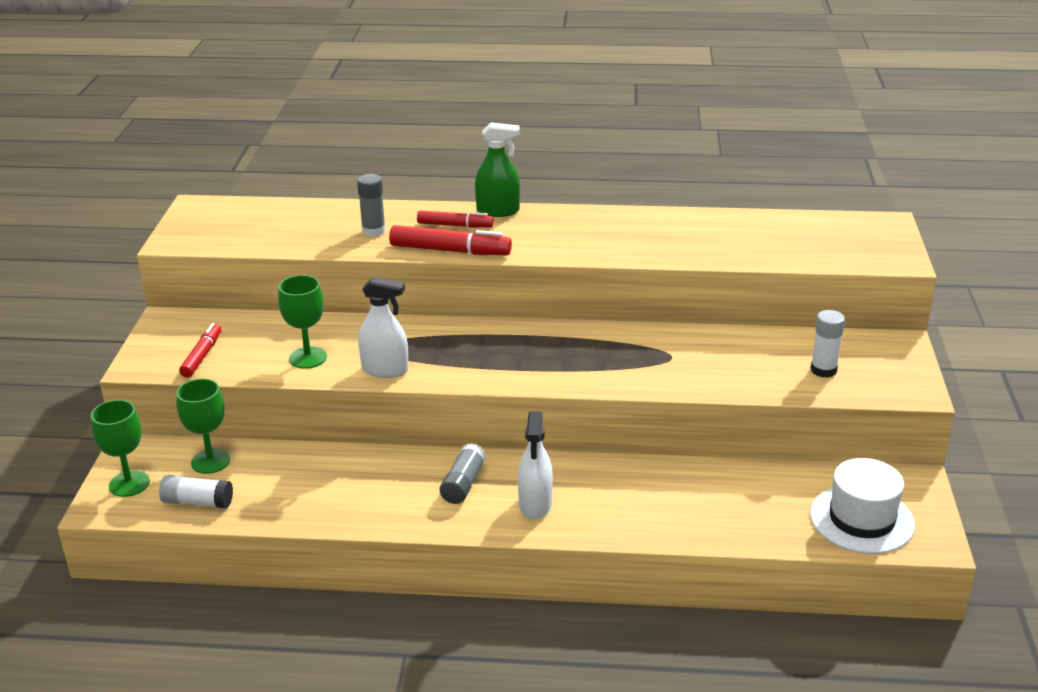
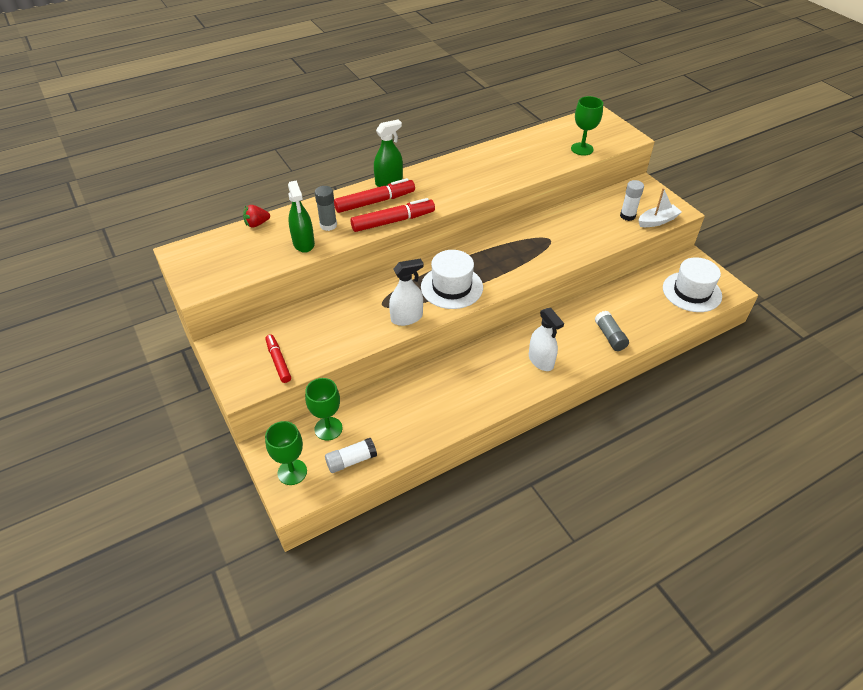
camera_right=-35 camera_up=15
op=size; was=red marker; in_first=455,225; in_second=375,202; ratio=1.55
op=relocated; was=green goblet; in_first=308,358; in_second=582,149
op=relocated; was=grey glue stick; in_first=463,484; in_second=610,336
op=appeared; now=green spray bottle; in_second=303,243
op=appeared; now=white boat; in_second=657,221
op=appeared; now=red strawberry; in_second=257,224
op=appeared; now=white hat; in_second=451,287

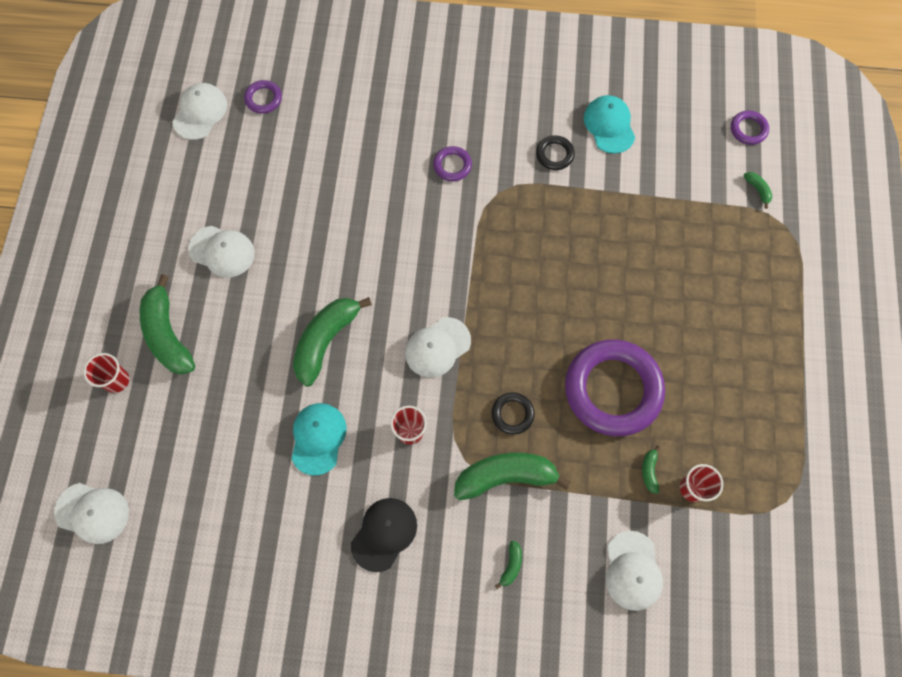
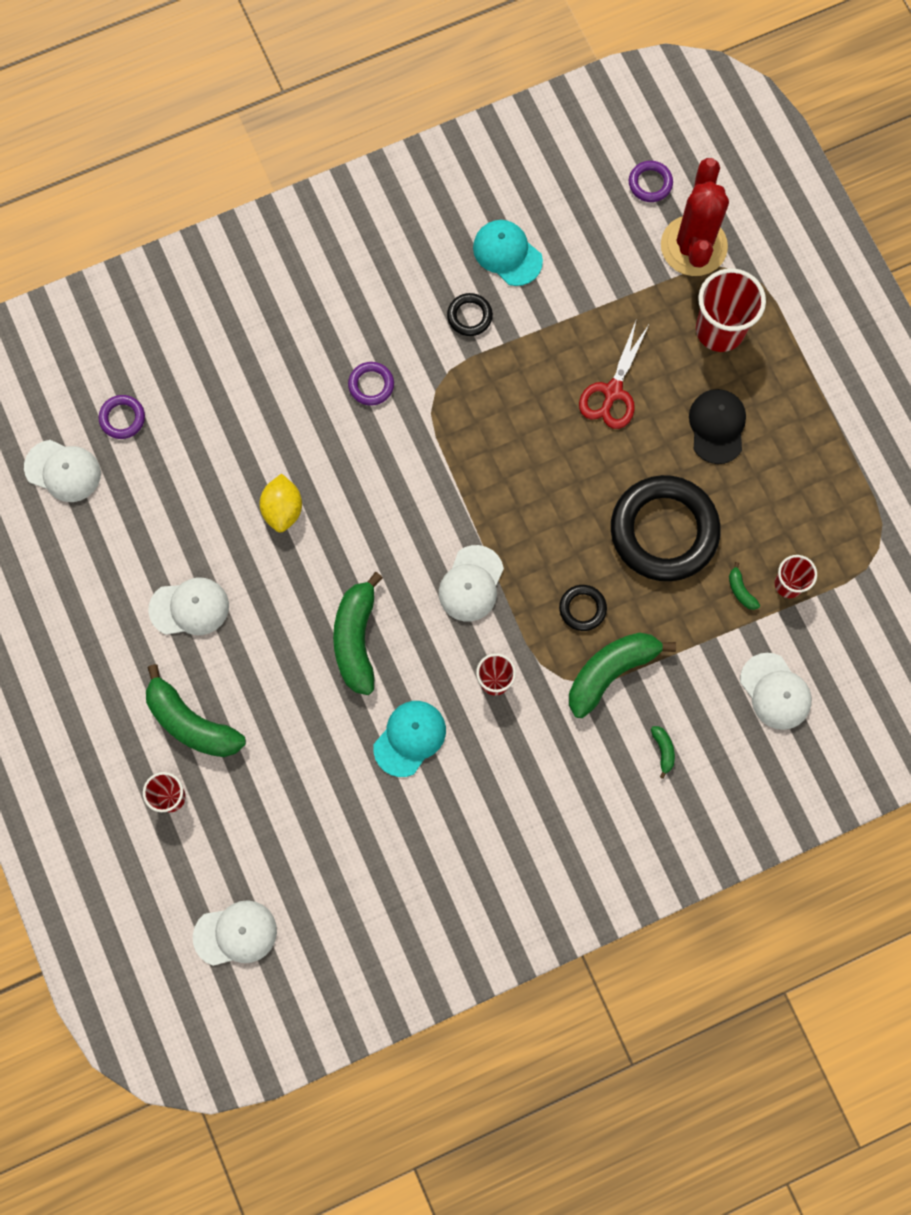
camera_right=-30 camera_up=5
op=spun; was=white cap; in_first=200,112; in_second=63,471; clockwise=120
op=exchanged; was=green banana; now=red cactus; in_first=757,190; in_second=693,246
op=colour; was=purple ring; now=black ring; in_first=613,389; in_second=664,531
op=spun; was=turquoise cap; in_first=318,438; in_second=410,738; clockwise=60
op=relocated; was=black cap; in_first=384,534; in_second=717,426
op=appeared; now=red cup; in_second=719,330
op=appeared; now=red scissors; in_second=612,392
op=appeared; now=yellow lemon; in_second=283,509

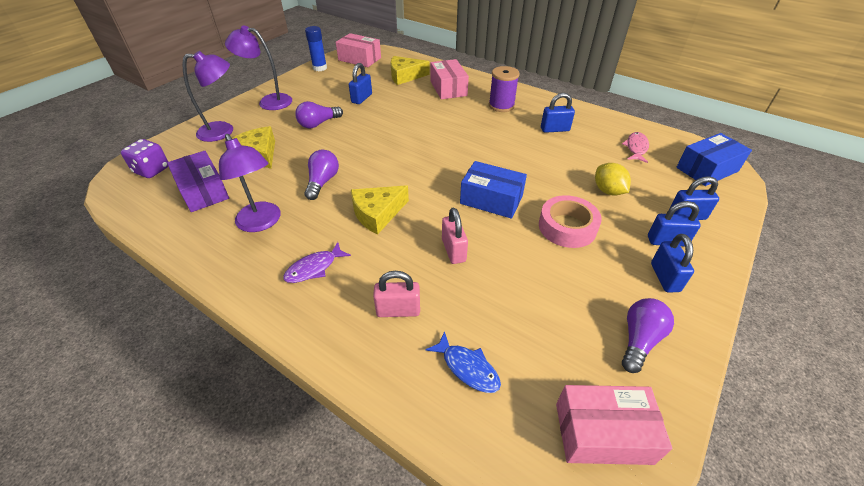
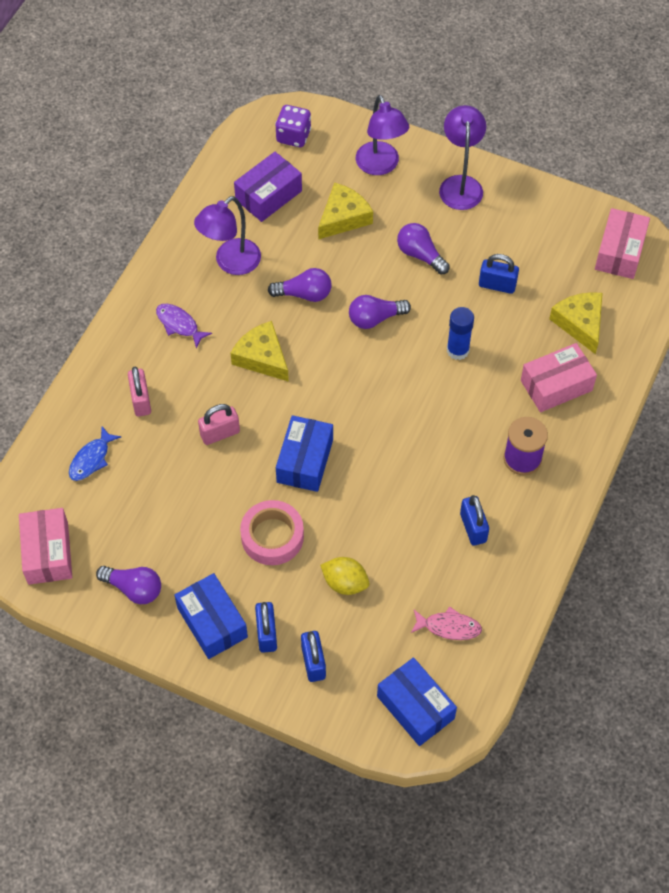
camera_right=80 camera_up=15
op=relocated; was=blue glue stick; in_first=320,68; in_second=457,350
op=spun; was=yellow lemon; in_first=608,191; in_second=345,583; clockwise=60
op=exchanged; was=blue padlock; now=blue box; in_first=664,277; in_second=212,622
op=appeared; now=purple light bulb; in_second=375,318

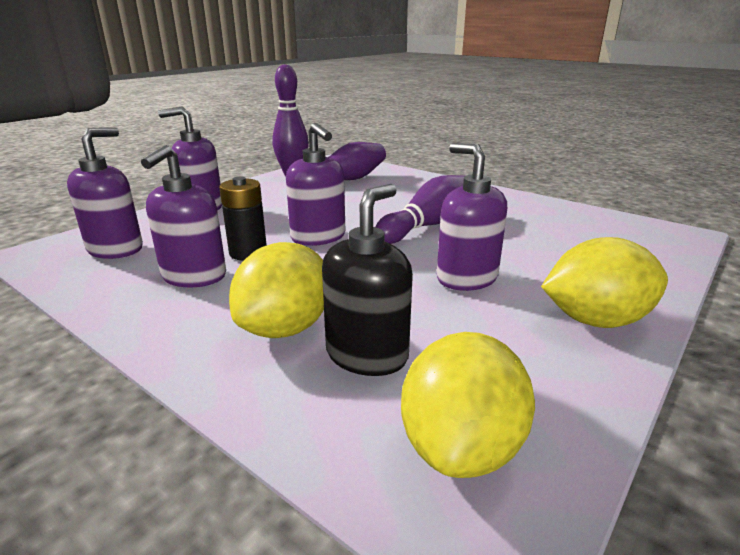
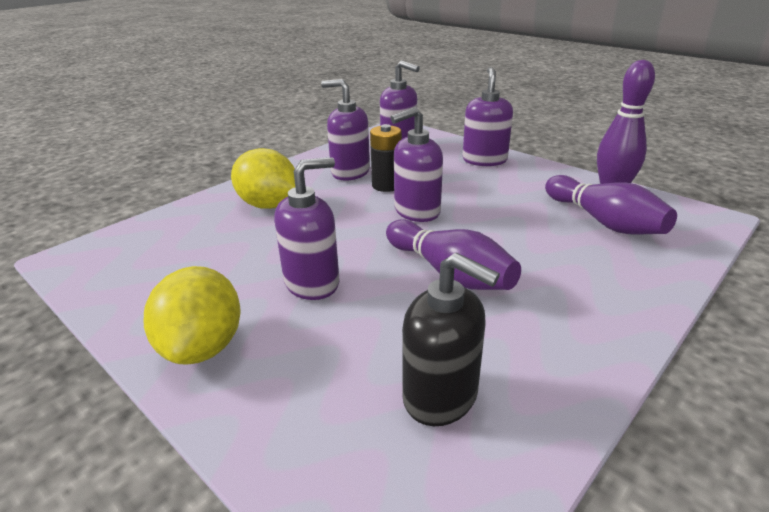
camera_right=95 camera_up=5
op=relocated; was=black soap dispenser; in_first=367,355; in_second=441,396
op=missing; was=yellow lemon; in_first=461,447

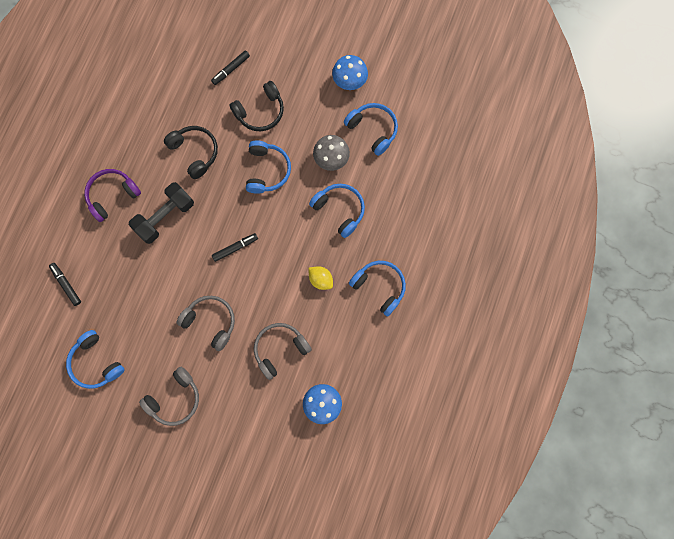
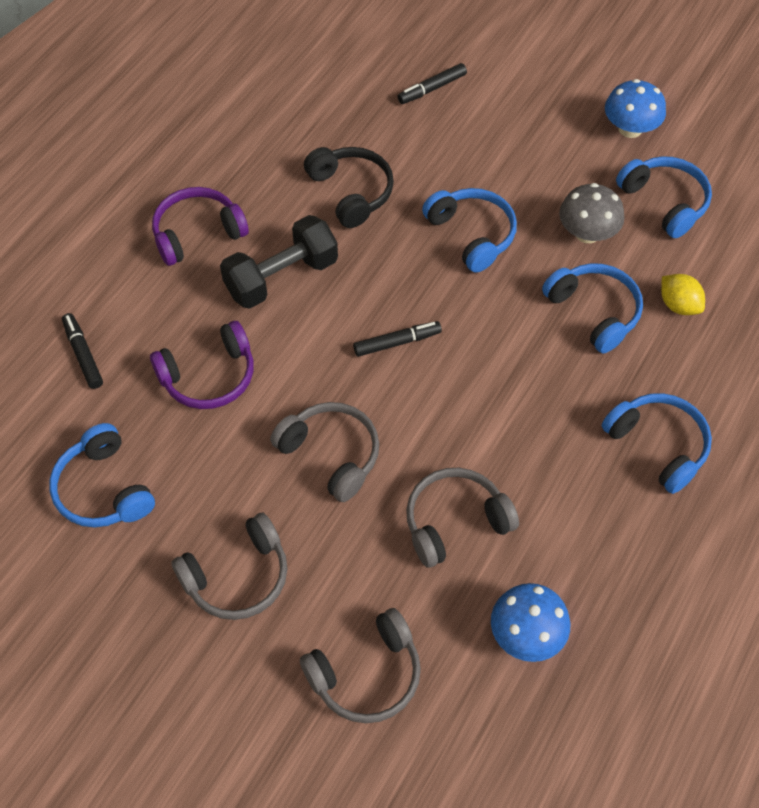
camera_right=10 camera_up=-20
op=missing; was=black headphones; in_first=260,111
op=spun; was=blue headphones; in_first=267,170; in_second=471,235; clockwise=-45
op=relocated; was=yellow lemon; in_first=321,279; in_second=678,305
op=appeared; now=purple headphones; in_second=209,376
op=appeared; now=grey headphones; in_second=366,674

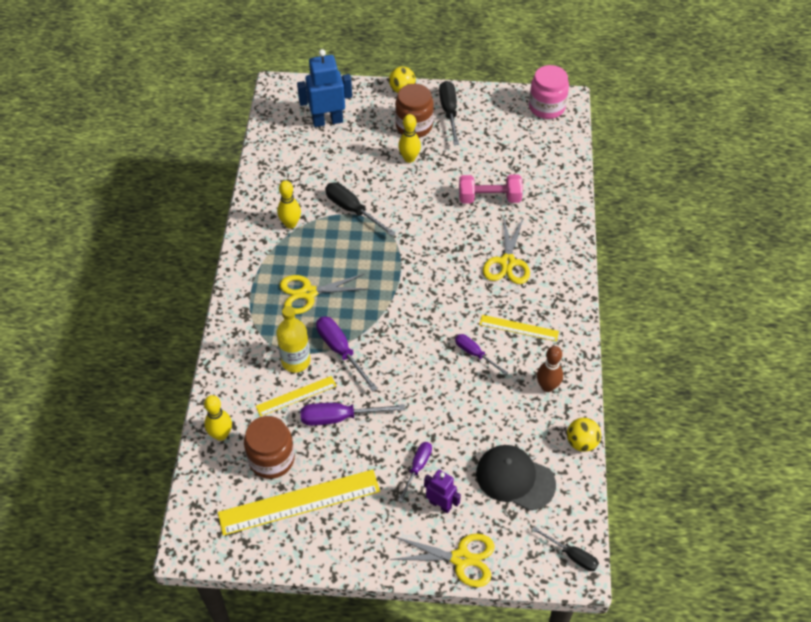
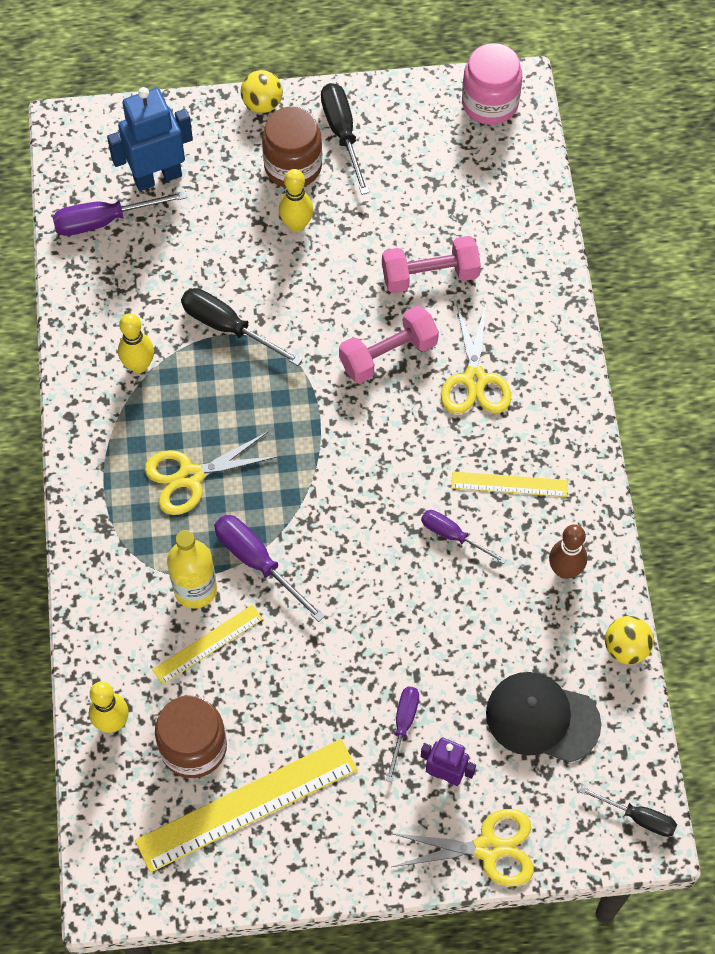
camera_right=-10 camera_up=10
op=relocated; was=purple screwdriver; in_first=339,418; in_second=104,221
op=appeared; now=pink dumbbell; in_second=388,355

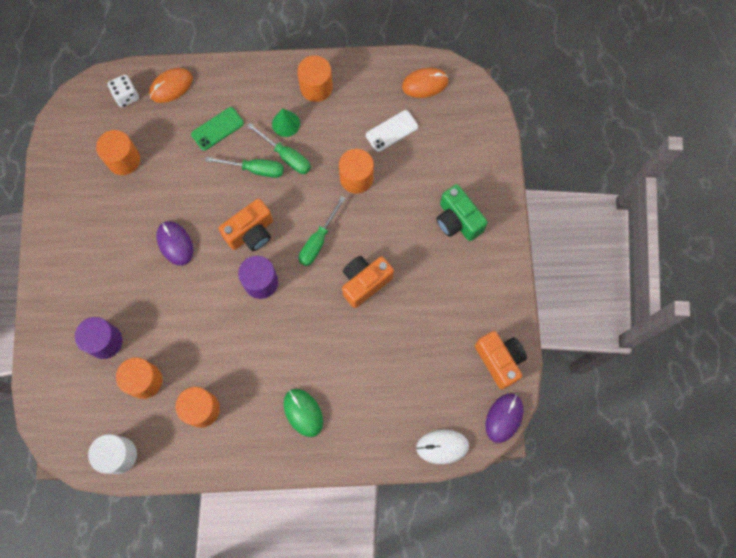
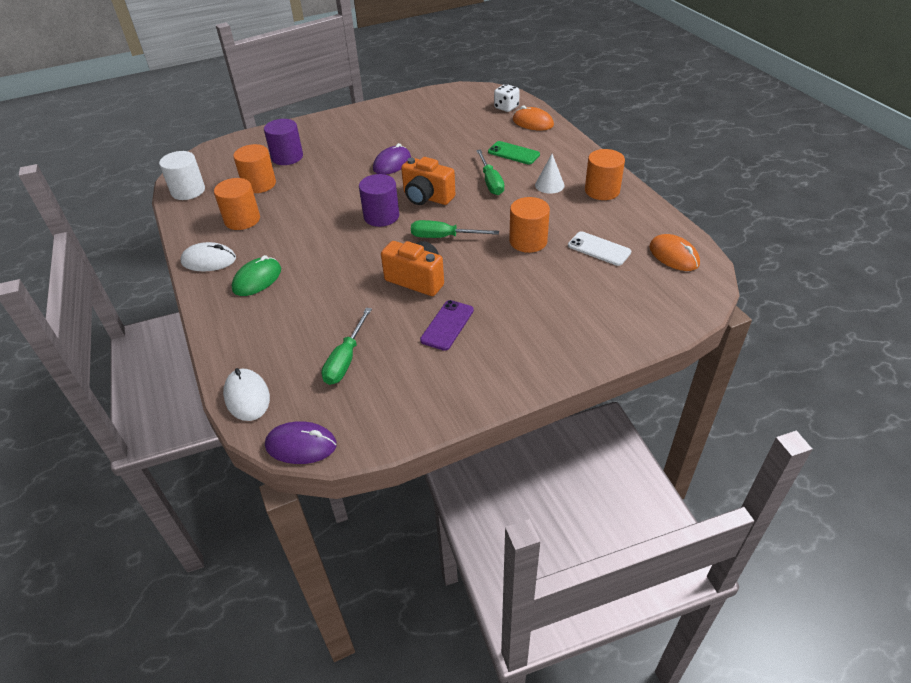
camera_right=70 camera_up=-30
op=colour; was=green cone; now=white cone; in_first=286,123; in_second=549,185
op=relocated; was=green screwdriver; in_first=286,156; in_second=346,359
op=missing; was=orange cylinder; in_first=123,160
op=missing; was=green camera; in_first=457,220
op=missing; was=orange camera; in_first=499,360
op=appeared; now=white mouse; in_second=209,260
op=appeared; now=purple phone; in_second=447,325

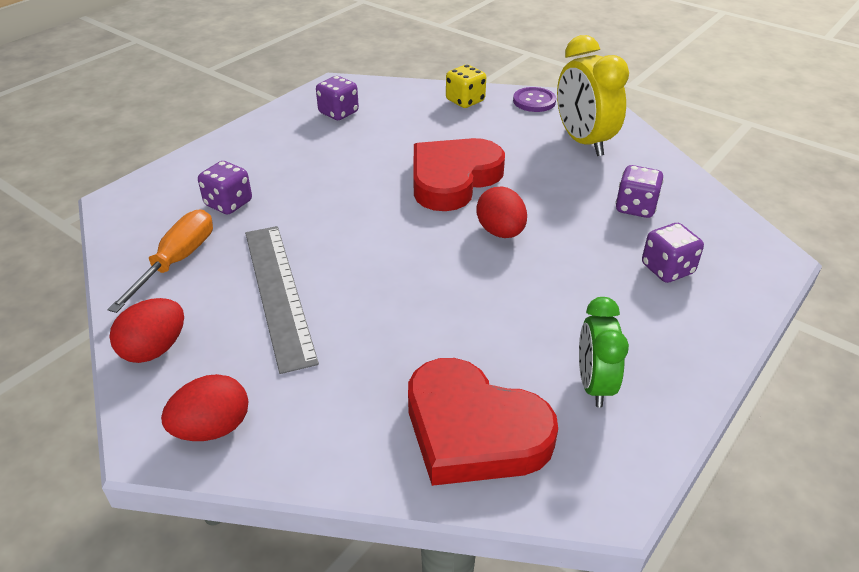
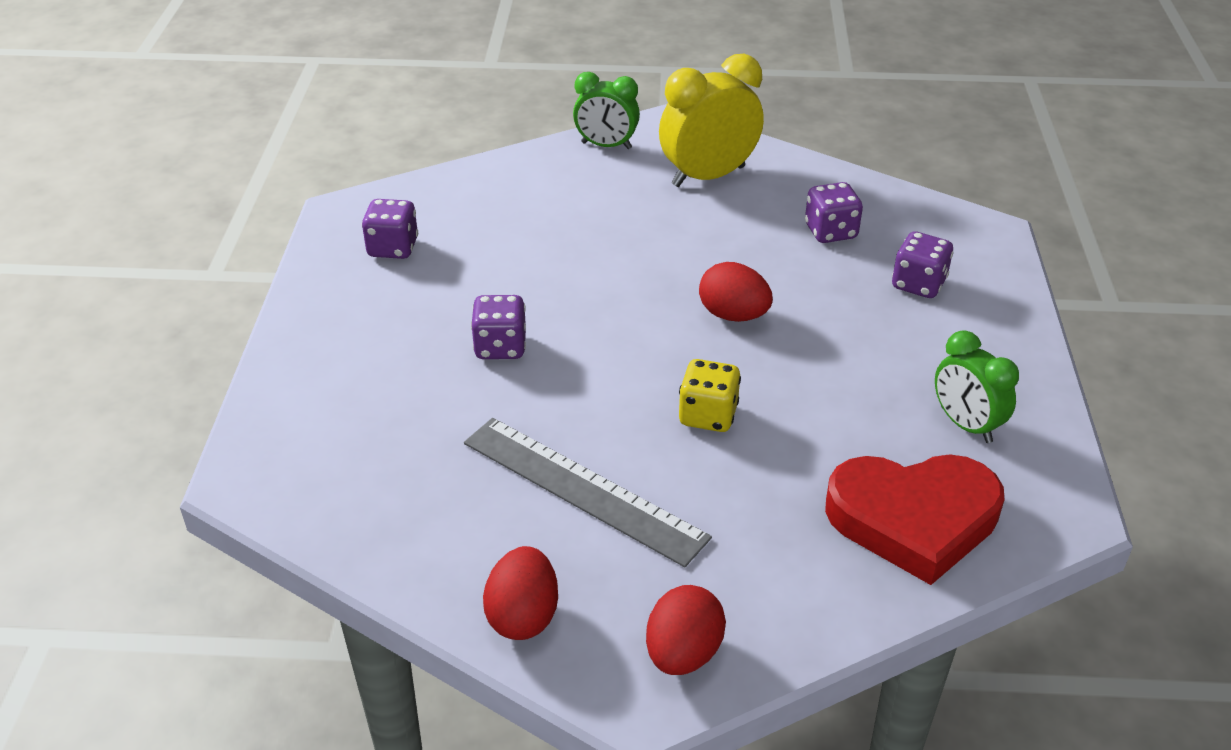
camera_right=-35 camera_up=0
op=spun; was=yellow clock; in_first=583,142; in_second=708,176; clockwise=120
op=relocated; was=yellow dice; in_first=465,101; in_second=708,415
op=exchanged; was=purple button; now=green clock; in_first=534,101; in_second=606,145
op=missing; was=red heart; in_first=453,179
op=relocated; was=purple dice; in_first=228,203; in_second=500,347
op=missing; was=orange screwdriver; in_first=178,260

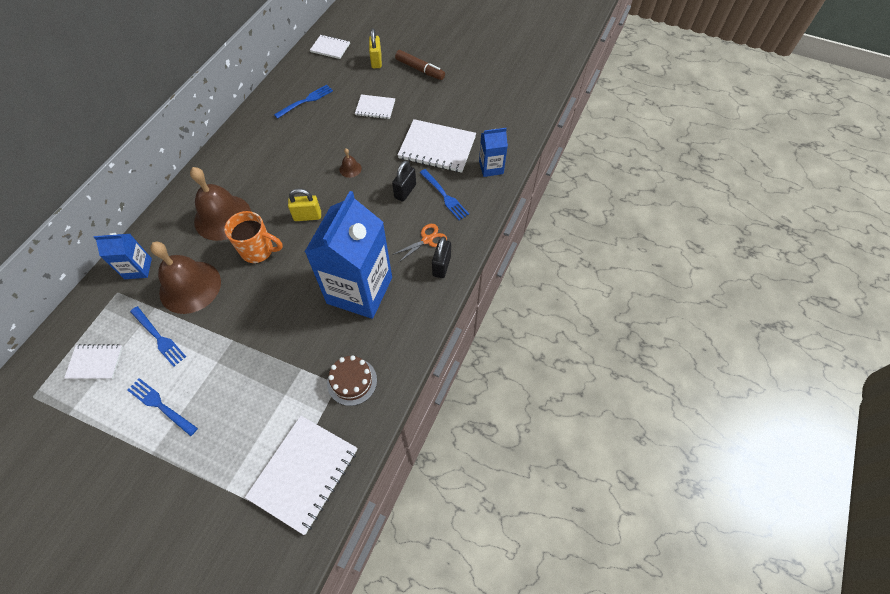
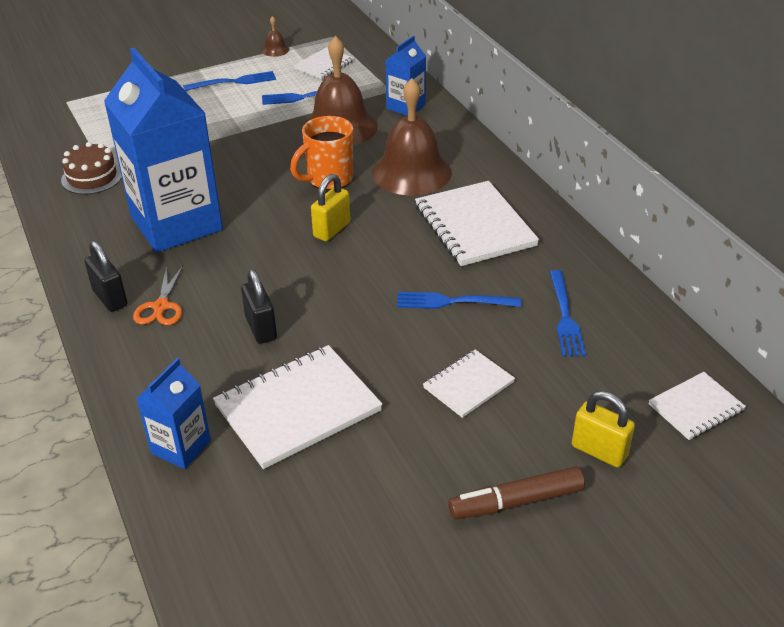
camera_right=130 camera_up=-20
op=relocated; was=brown bell; in_first=350,169; in_second=275,50
op=relocated; was=blue fork; in_first=444,196; in_second=453,302
op=relocated; was=white notebook; in_first=304,473; in_second=474,226

